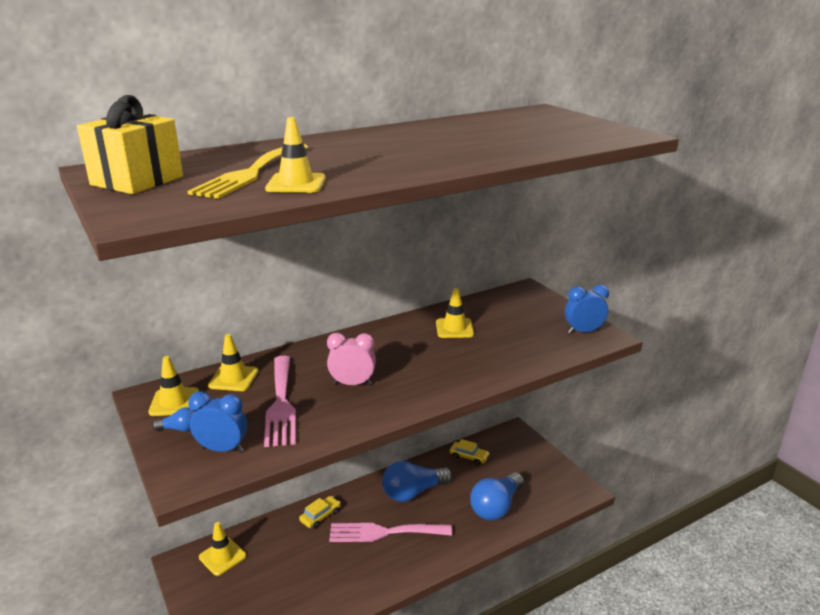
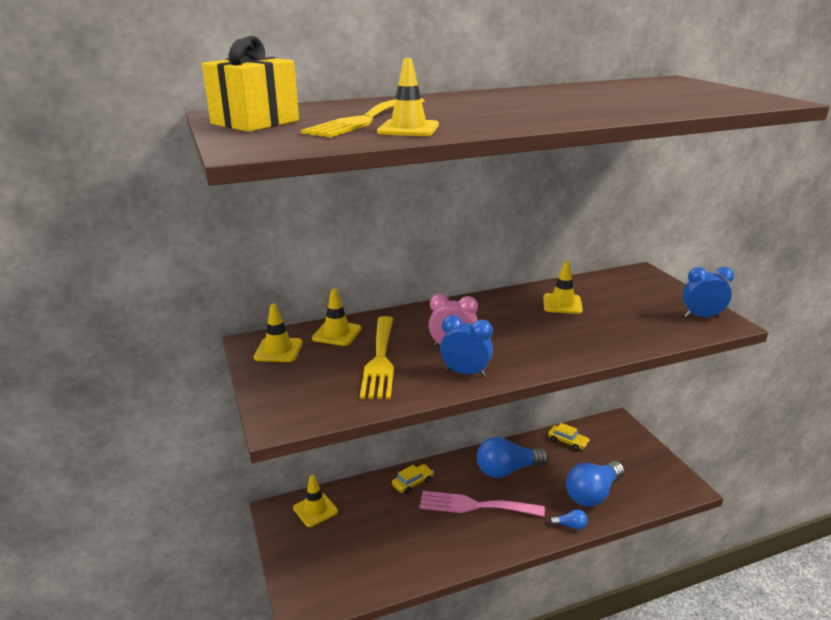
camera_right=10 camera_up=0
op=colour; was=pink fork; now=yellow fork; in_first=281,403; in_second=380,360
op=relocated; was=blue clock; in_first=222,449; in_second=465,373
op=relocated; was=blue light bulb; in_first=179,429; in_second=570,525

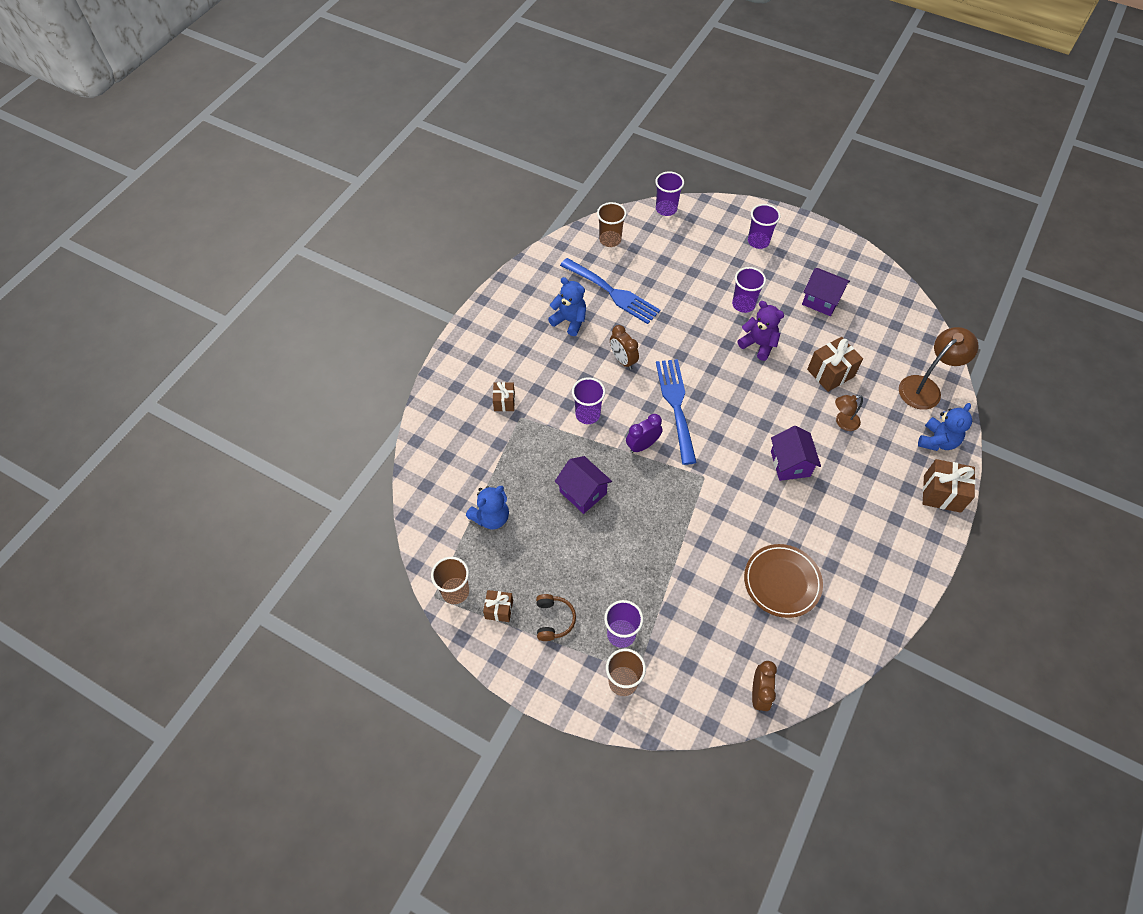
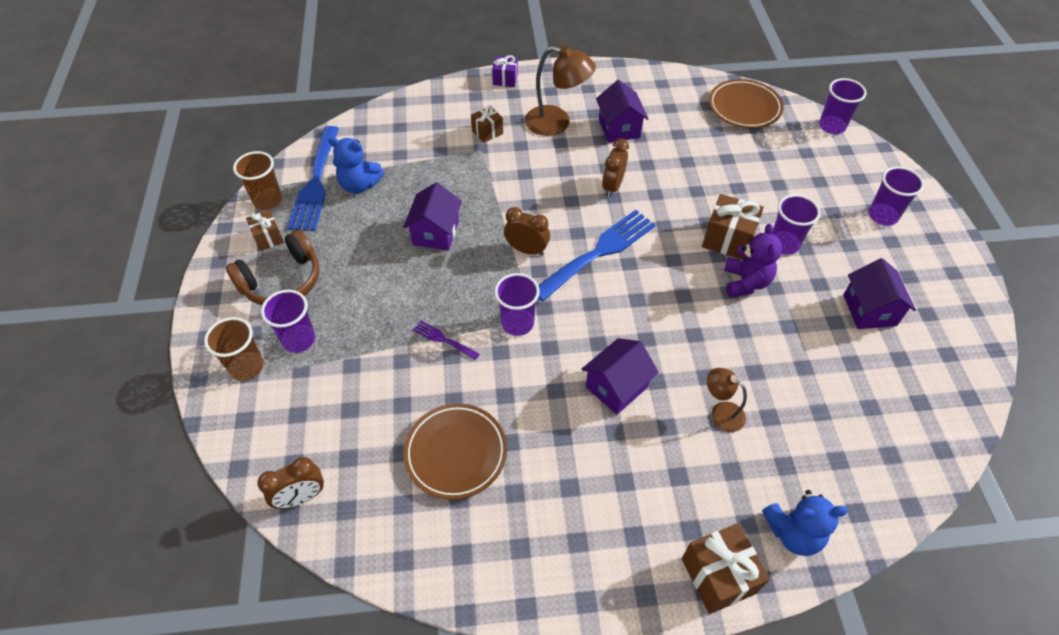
camera_right=55 camera_up=-5
op=exchanged; was=brown cup; now=brown plate; in_first=610,240; in_second=744,107
op=relocated; was=blue fork; in_first=613,293; in_second=316,183
op=exchanged; was=blue teddy bear; now=purple house; in_first=569,321; in_second=619,128
op=relocated; was=brown lamp; in_first=925,387; in_second=557,123
op=relocated; was=brown gift; in_first=830,373; in_second=728,239
op=relocated; was=purple cup; in_first=587,414; in_second=517,323
op=colour; was=purple clock; now=brown clock; in_first=642,445; in_second=527,250
op=size; was=brown headphones; in_first=553,620; in_second=282,281; ratio=1.67
op=appeared; now=purple gift; in_second=505,79
op=appeared; now=purple fork; in_second=443,339

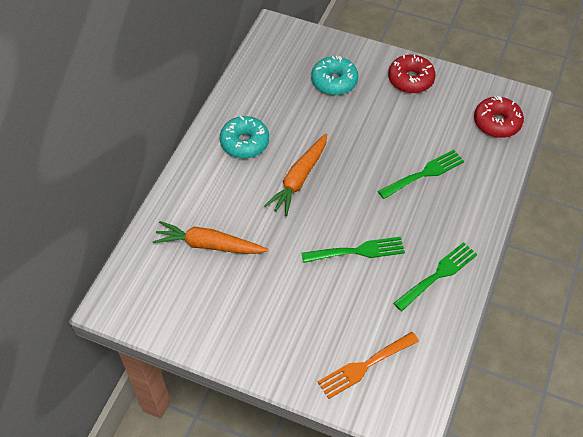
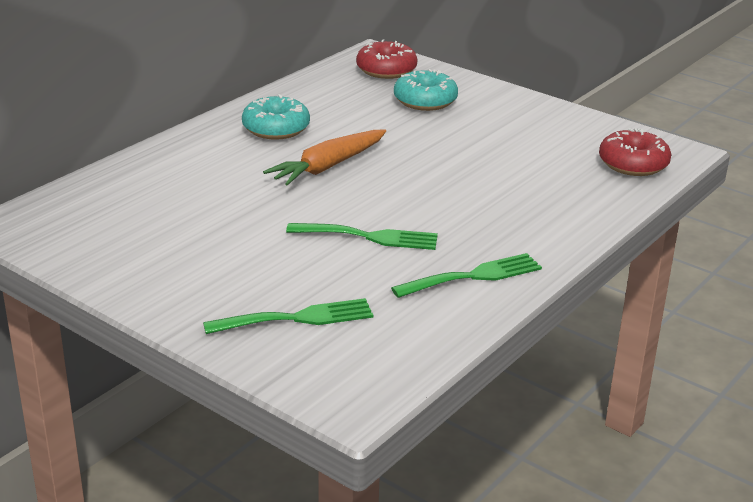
camera_right=15 camera_up=-25
op=relocated; was=red donut; in_first=410,79; in_second=386,70
op=relocated; was=green fork; in_first=424,173; in_second=297,318
op=missing; was=orange carrot; in_first=209,245
op=missing; was=orange fork; in_first=364,366

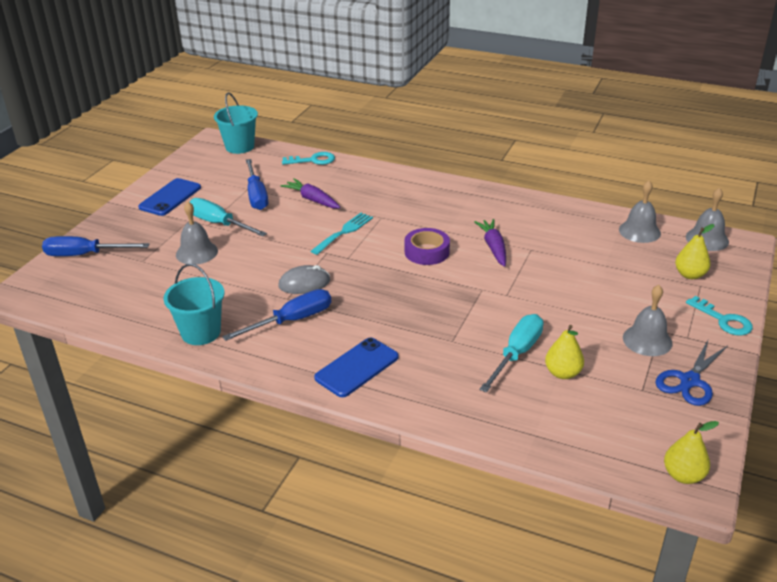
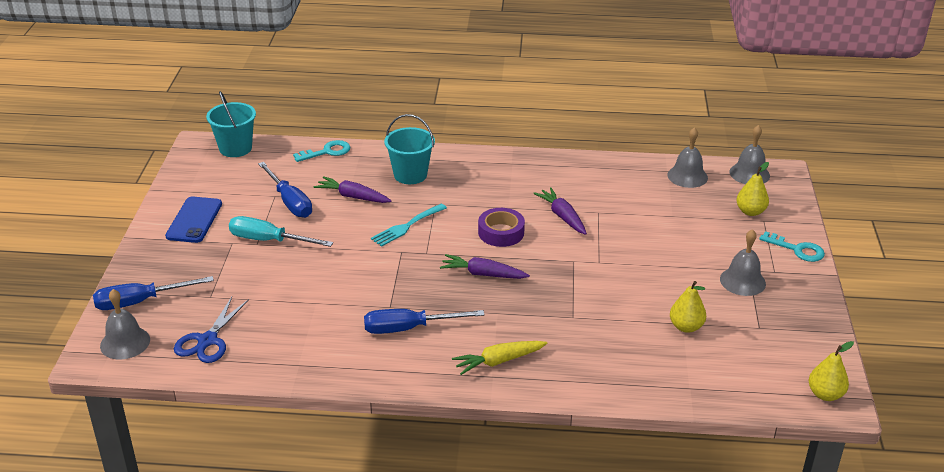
camera_right=-20 camera_up=0
op=relocated; was=grey bell; in_first=196,252; in_second=125,342
op=spun; was=turquoise fork; in_first=344,232; in_second=406,226; clockwise=-150
op=relocated; was=turquoise bucket; in_first=201,332; in_second=410,175
op=missing; was=grey mouse; in_first=304,283
op=spun; was=blue screwdriver; in_first=292,320; in_second=409,328; clockwise=-135
op=missing; was=turquoise screwdriver; in_first=517,354
op=exchanged; was=blue phone; now=yellow carrot; in_first=357,367; in_second=499,361
op=relocated; was=blue scissors; in_first=689,381; in_second=207,340
op=appeared; now=purple carrot; in_second=483,274

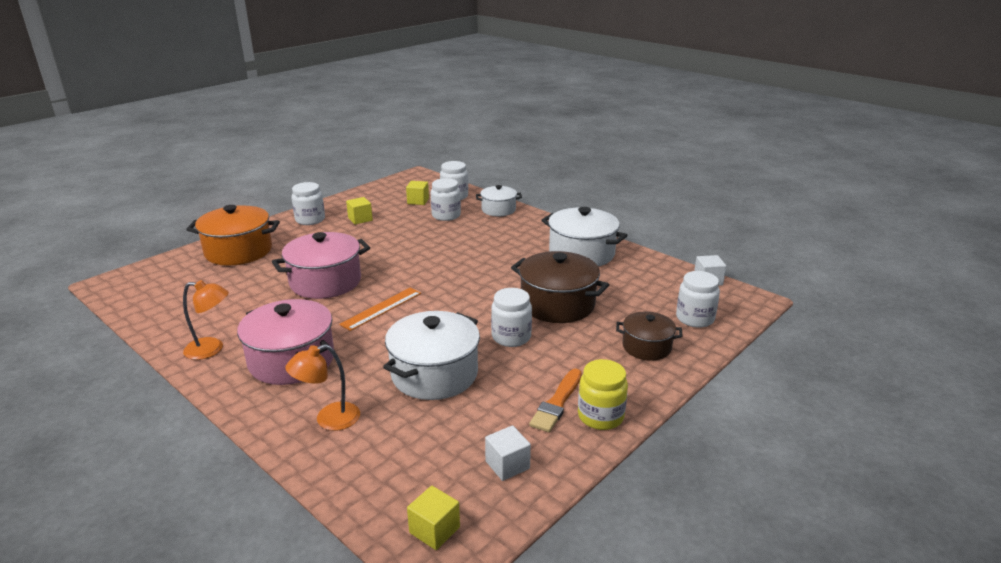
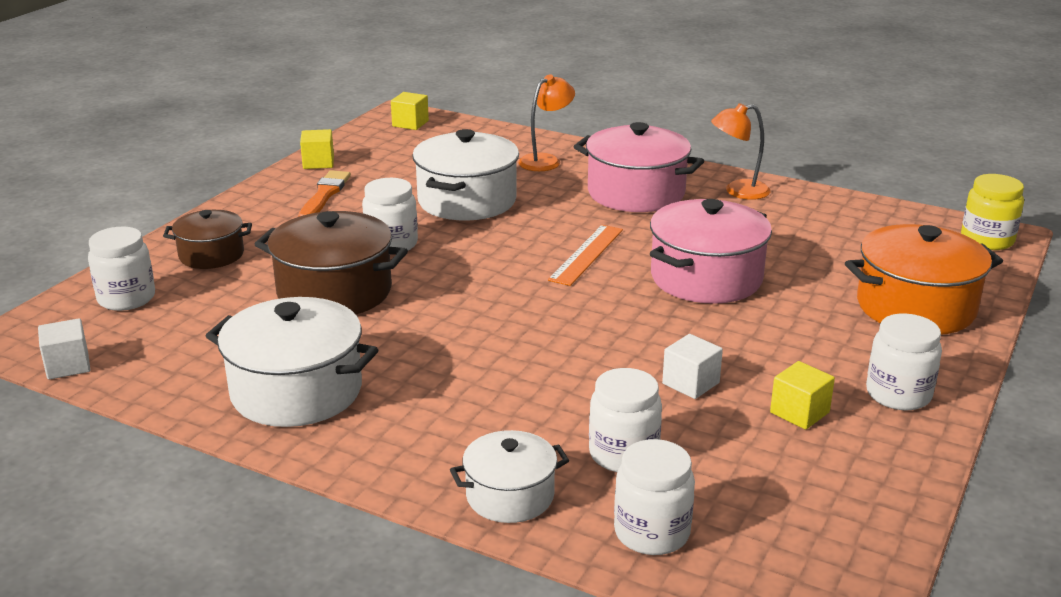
camera_right=165 camera_up=0
op=relocated; was=yellow cube; in_first=418,201; in_second=318,163
op=relocated; was=yellow jar; in_first=600,416; in_second=987,240
op=relocated; was=white cube; in_first=507,465; in_second=690,383

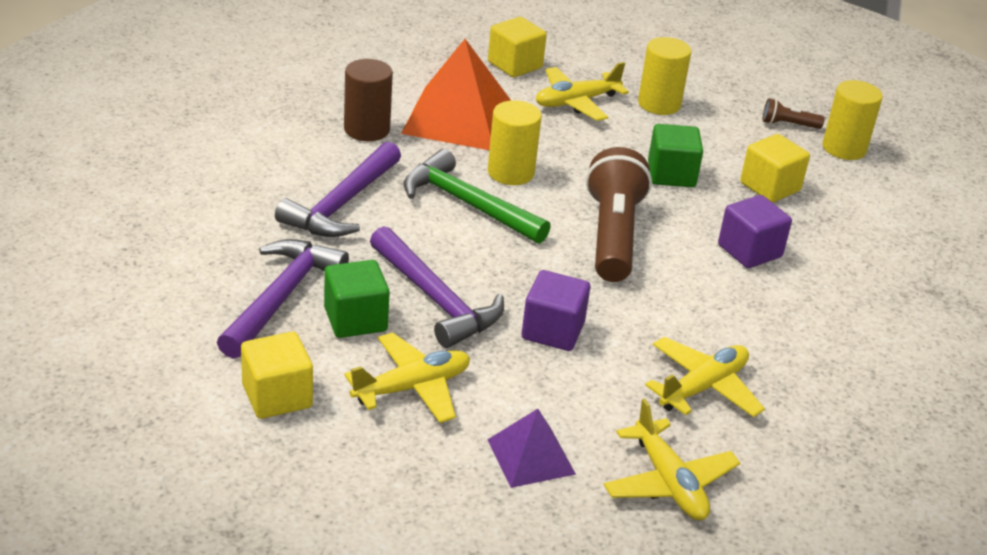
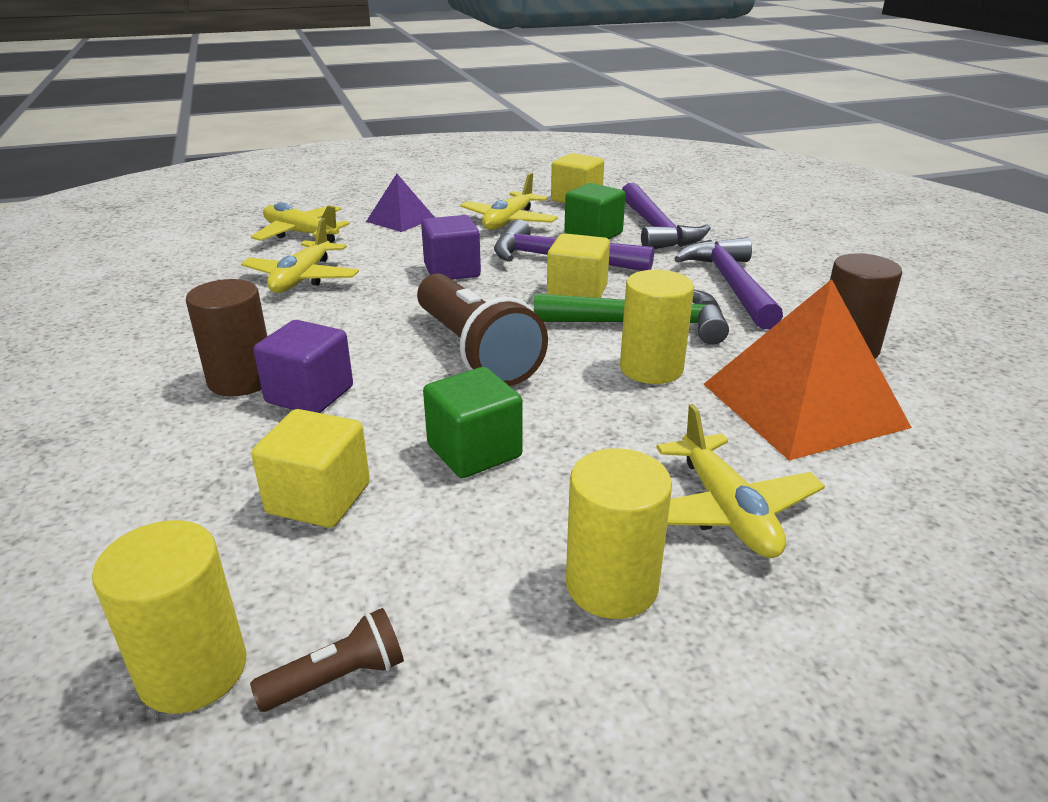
camera_right=150 camera_up=-5
op=relocated; was=yellow cube; in_first=515,65; in_second=577,292
op=spun; was=yellow plane; in_first=576,102; in_second=726,511; clockwise=135
op=appeared; now=brown cylinder; in_second=241,380

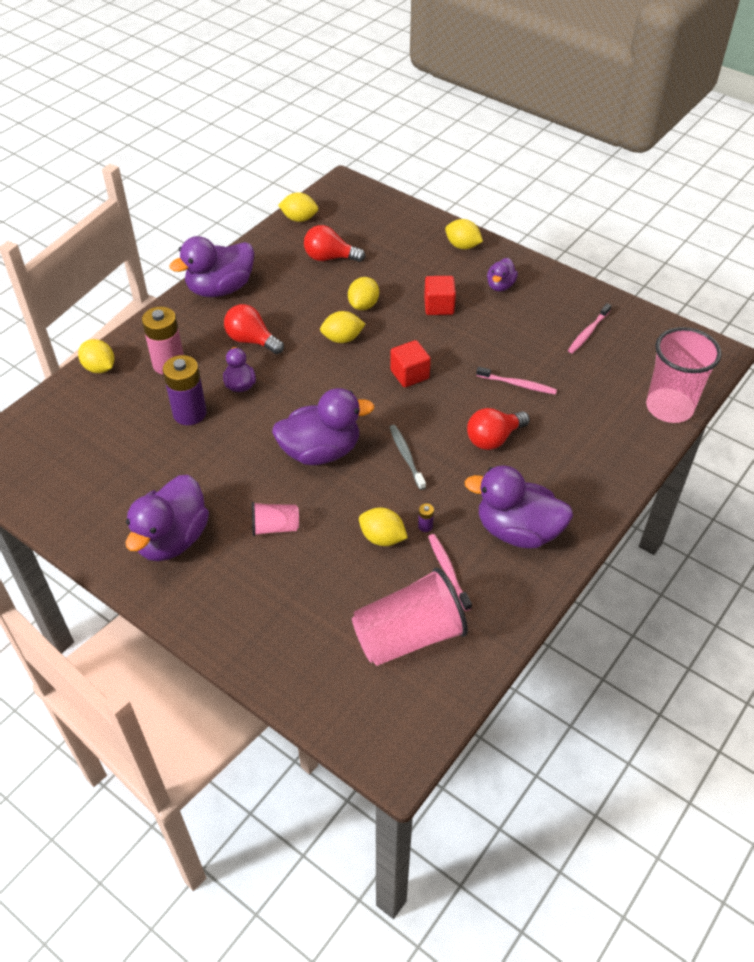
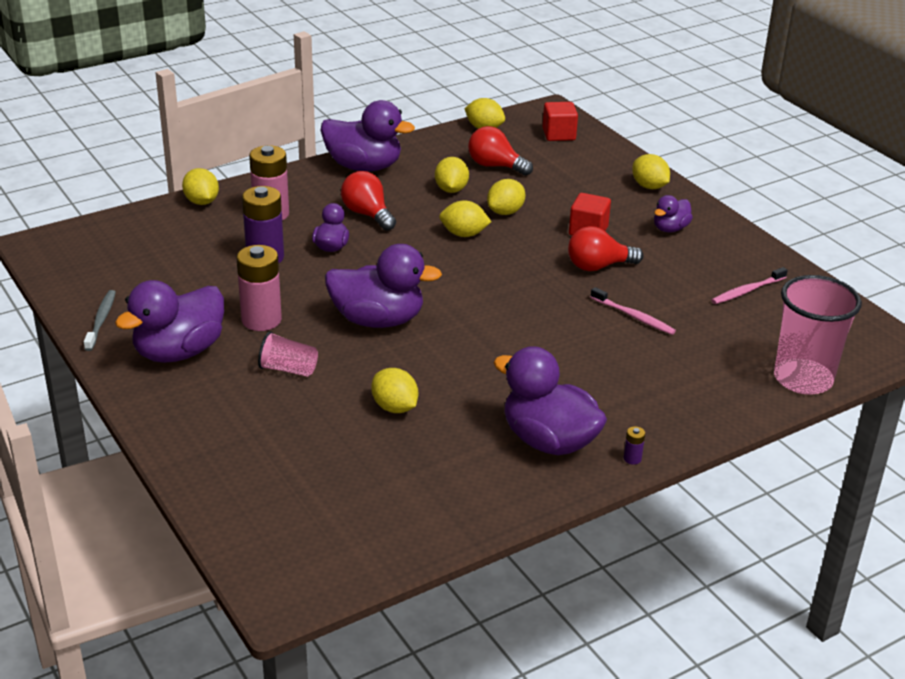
camera_right=20 camera_up=-15
op=spun; was=purple duck; in_first=220,289; in_second=364,167; clockwise=-150
op=relocated; was=red cube; in_first=409,374; in_second=559,134
op=relocated; was=red light bulb; in_first=493,438; in_second=598,266
op=relocated; was=grey toothbrush; in_first=406,456; in_second=101,320
op=relocated; was=purple battery; in_first=425,526; in_second=632,458
op=missing; was=pink toothbrush; in_first=448,571
op=missing; was=pink cup; in_first=408,636
op=appeared; now=yellow lemon; in_second=451,190
op=appeared; now=pink battery; in_second=261,320

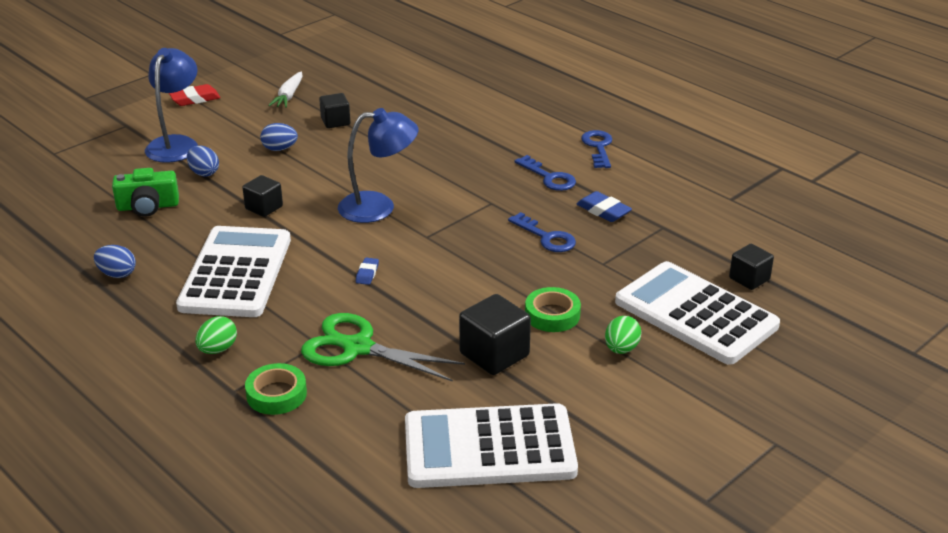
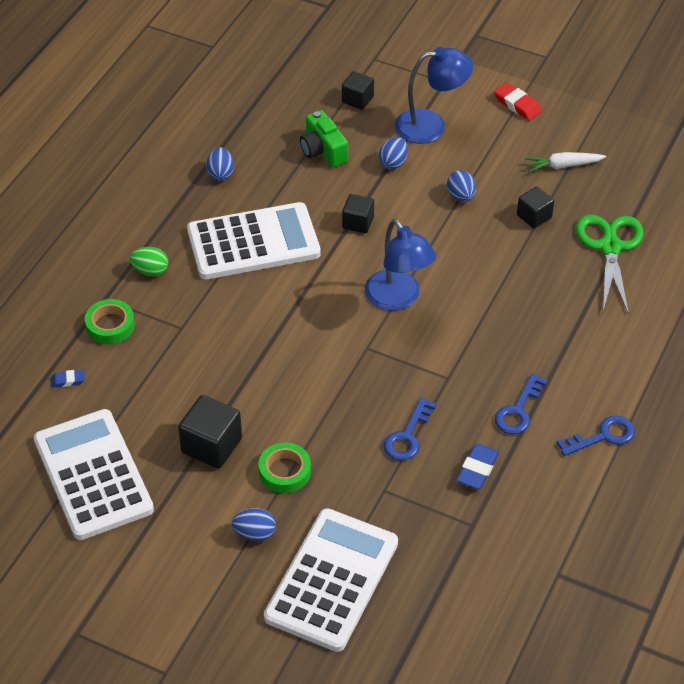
camera_right=70 camera_up=15
op=relocated; was=black cube; in_first=749,279; in_second=357,99
op=relocated; was=blue eraser; in_first=367,273; in_second=68,380
op=relocated; was=green scissors; in_first=358,348; in_second=610,247
op=colour; was=green egg; now=blue egg; in_first=621,349; in_second=255,533

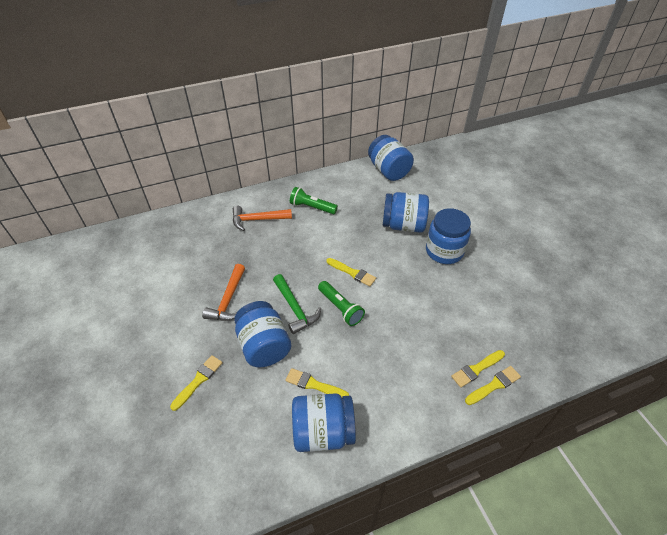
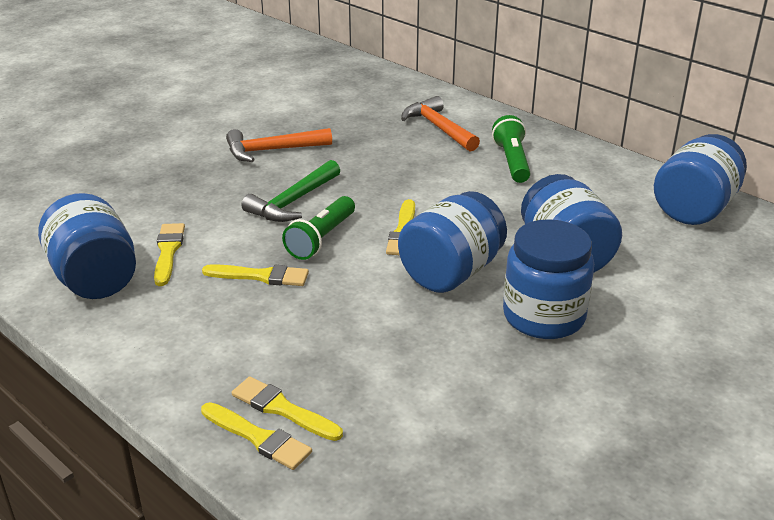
camera_right=65 camera_up=-15
op=relocated; was=blue jar; in_first=264,346; in_second=451,272
op=relocated; was=yellow brush; in_first=198,380; in_second=261,276

